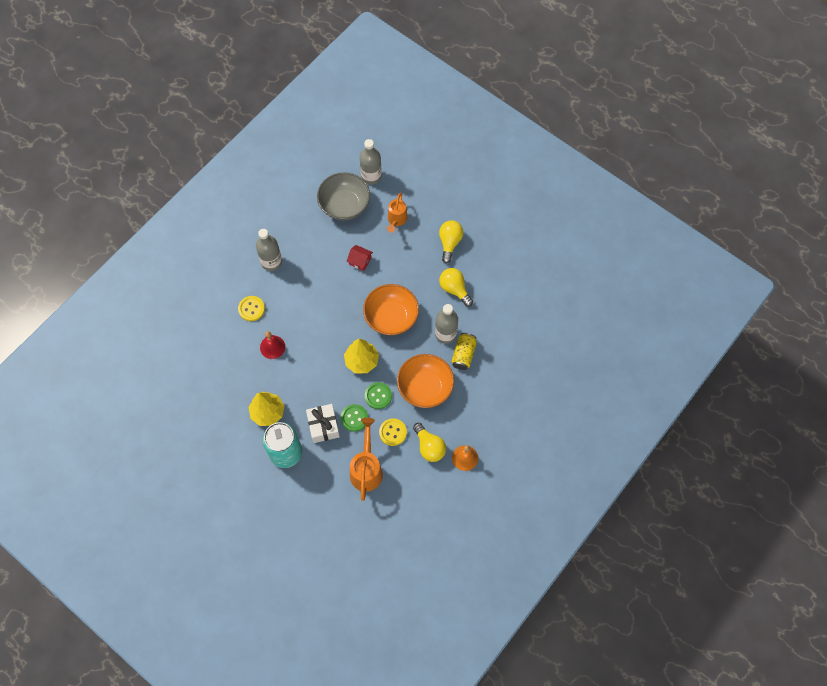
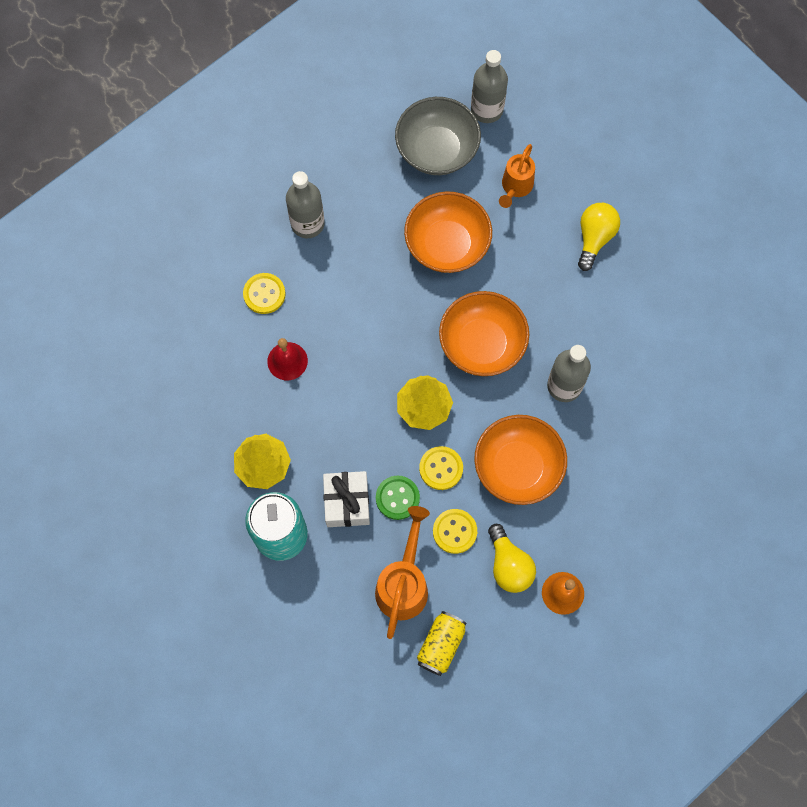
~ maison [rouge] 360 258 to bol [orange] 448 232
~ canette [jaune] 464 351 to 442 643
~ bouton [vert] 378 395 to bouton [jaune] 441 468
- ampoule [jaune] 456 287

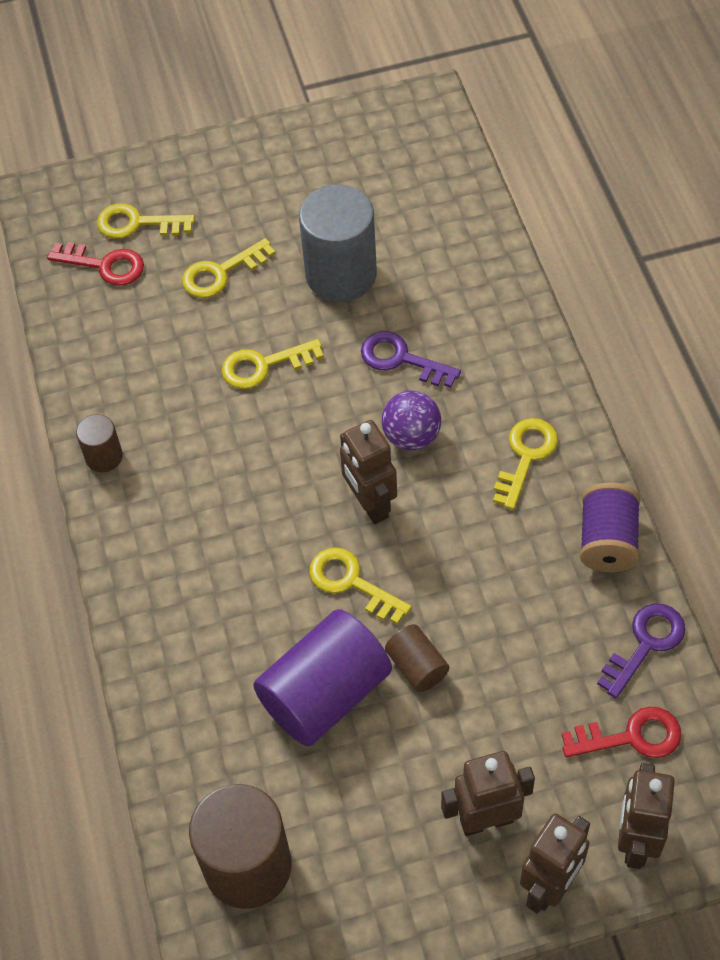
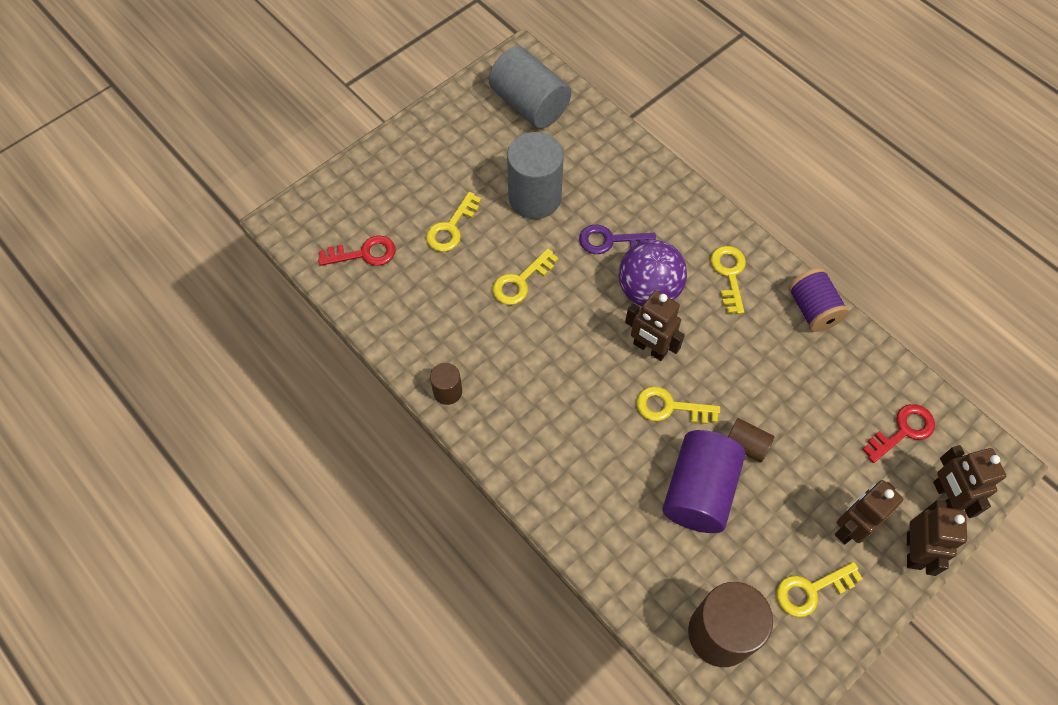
+ cylindre [gris] 530 87
~ balle [violet] 411 421 = 653 273 x1.54
~ clé [jaune] 146 221 to 820 589
- clé [violet] 641 650

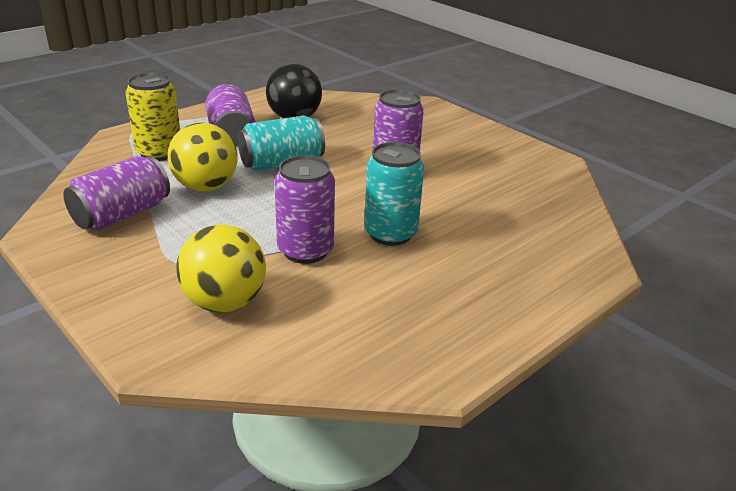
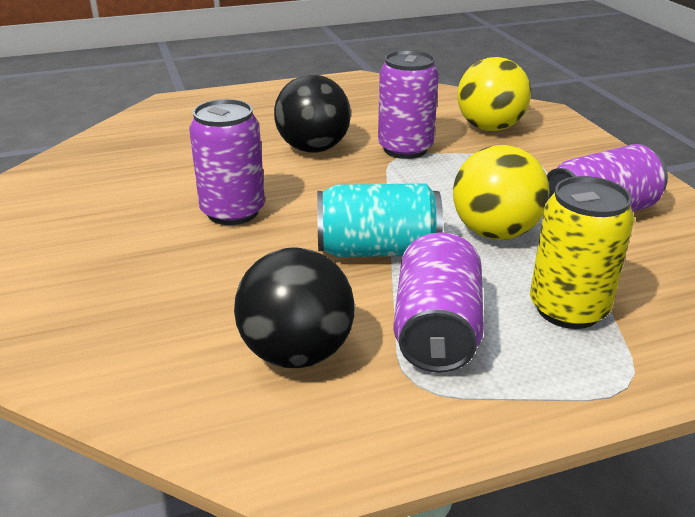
~ canette [turquoise] 394 194 to balle [noir] 312 113

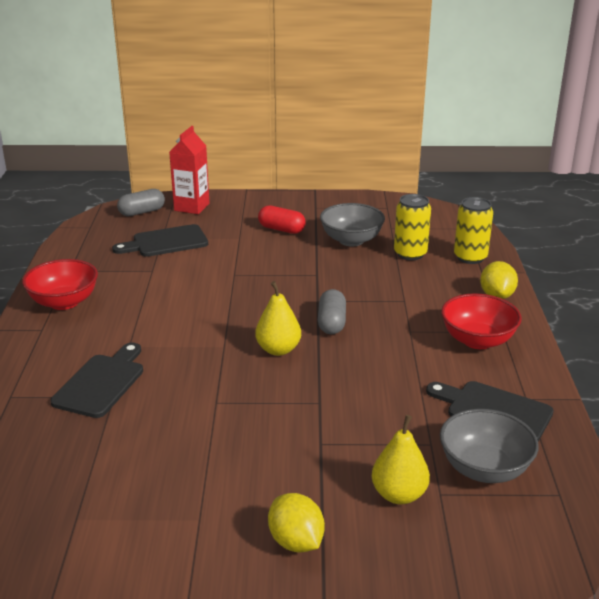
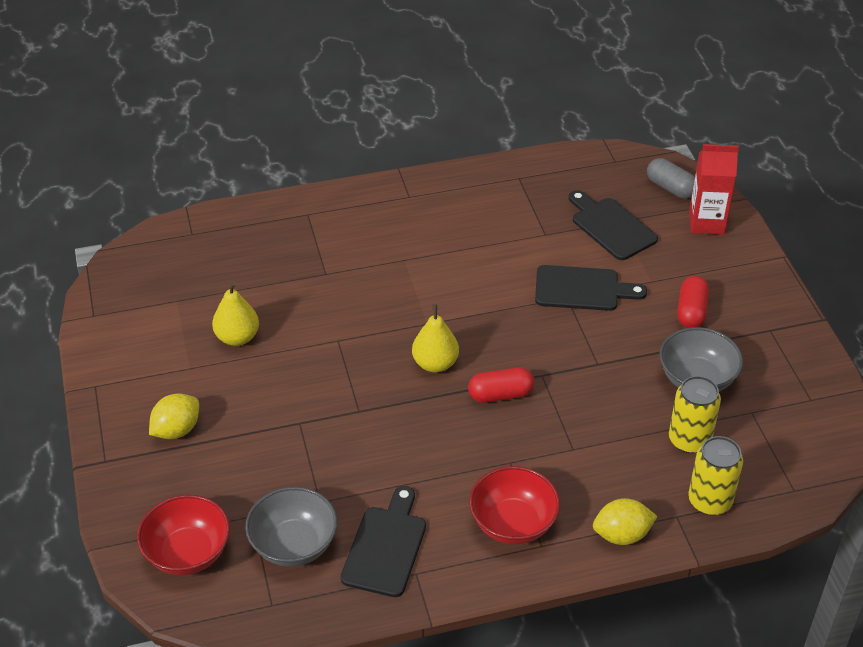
~ bol [rouge] 60 284 to 183 535
~ poire [jaune] 401 459 to 235 313
~ gélule [gris] 332 311 to gélule [rouge] 501 385
~ planche à découper [noir] 96 380 to 591 288

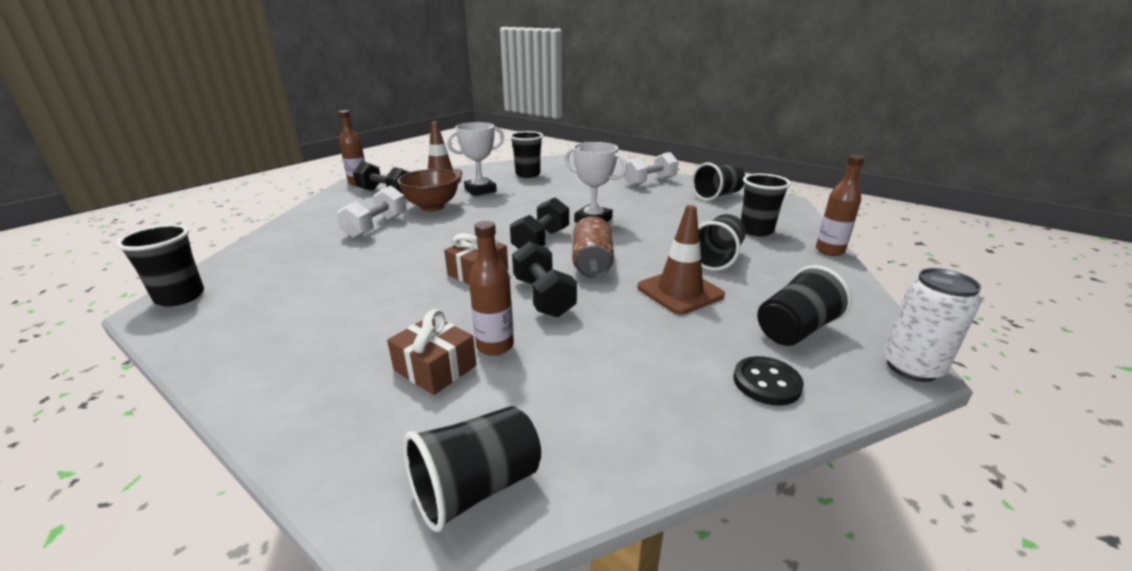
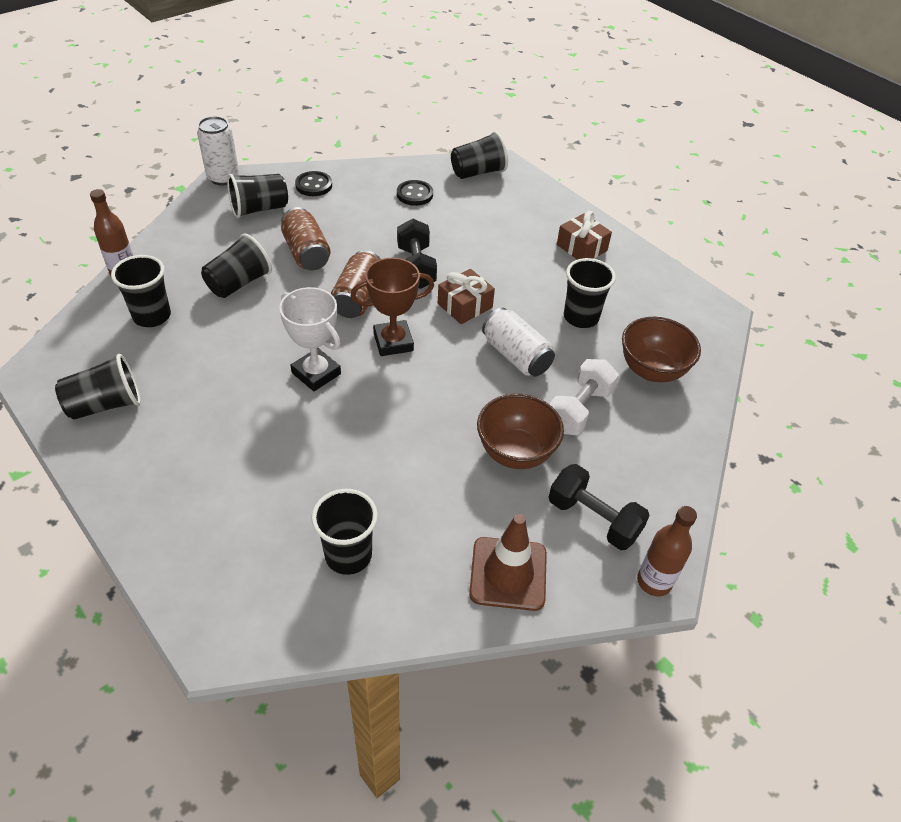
~ cône de chantier [marron] 681 259 to canette [marron] 306 238
~ haltère [noir] 539 223 to trophée [marron] 392 307
+ bouton [noir] 415 193
+ canette [blanc] 518 342
~ cadeau [marron] 431 352 to 584 235
~ gobelet [noir] 160 265 to 590 293
+ bol [marron] 661 349
- trophée [blanc] 475 159
- bouteille [marron] 491 288
- haltère [blanc] 650 169

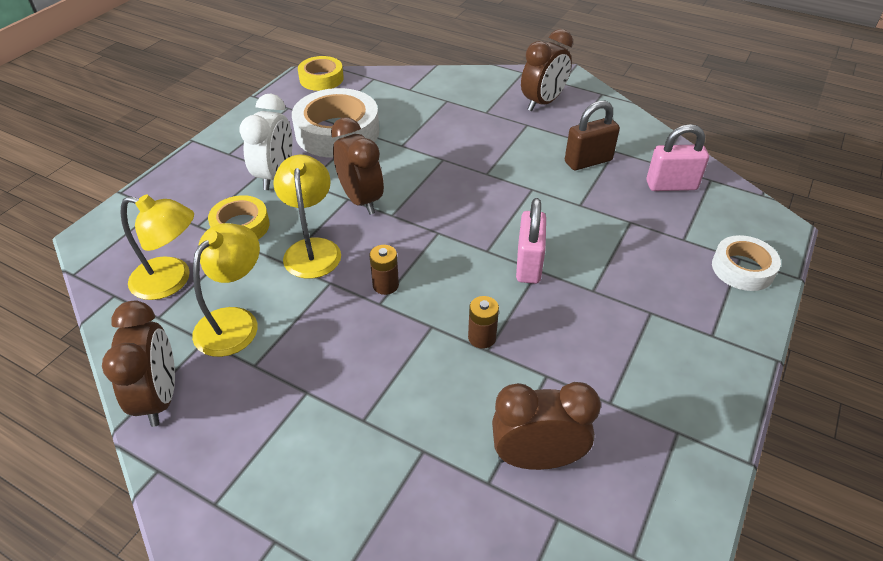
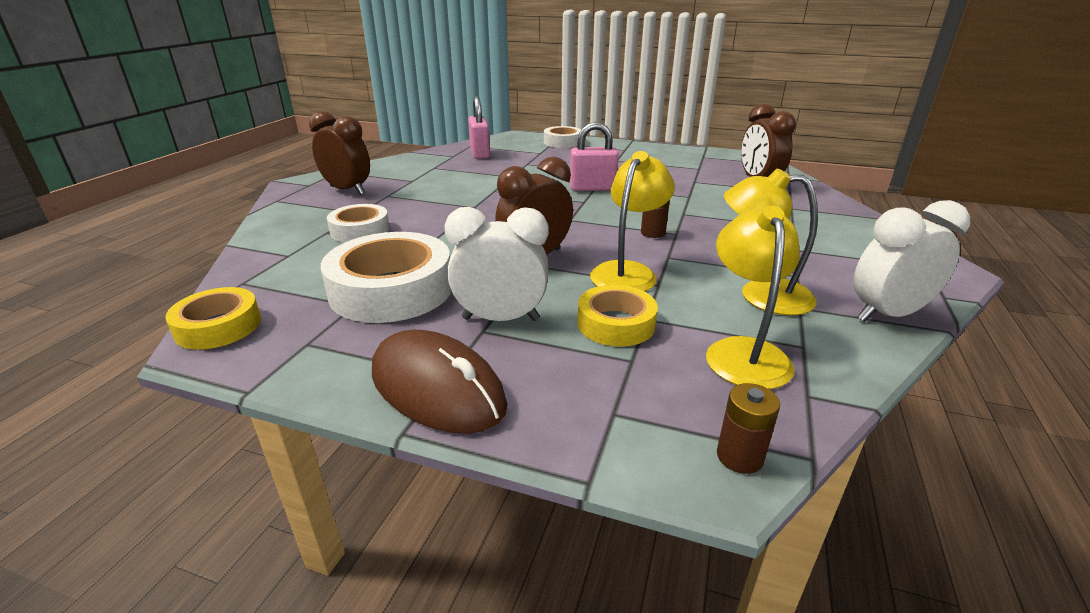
+ ruban adhésif [blanc] 358 223
+ souris [marron] 440 382
~ lampe [jaune] 307 217 = 632 221 135 degrees clockwise
~ pile [marron] 483 322 to 748 428
~ réveil [marron] 138 364 to réveil [blanc] 912 261
- cadenas [marron] 592 135

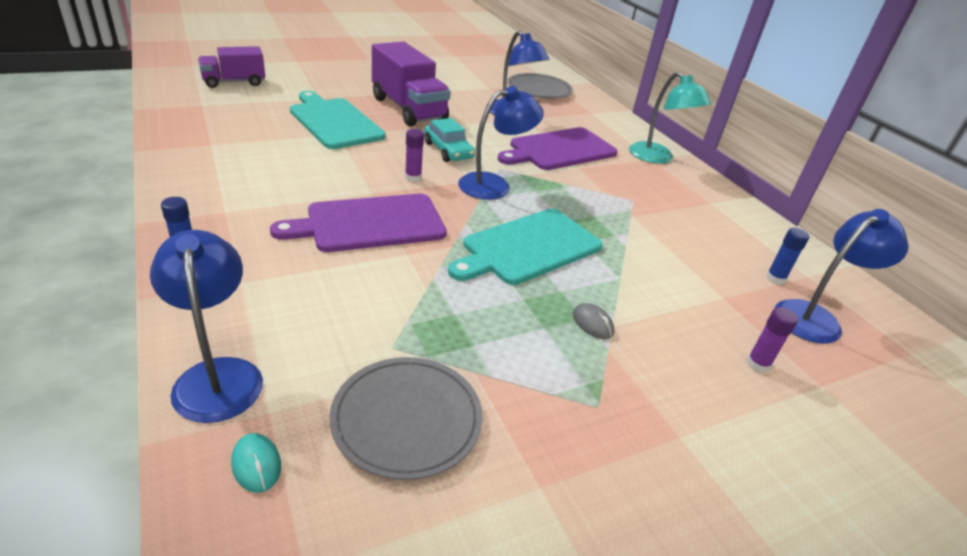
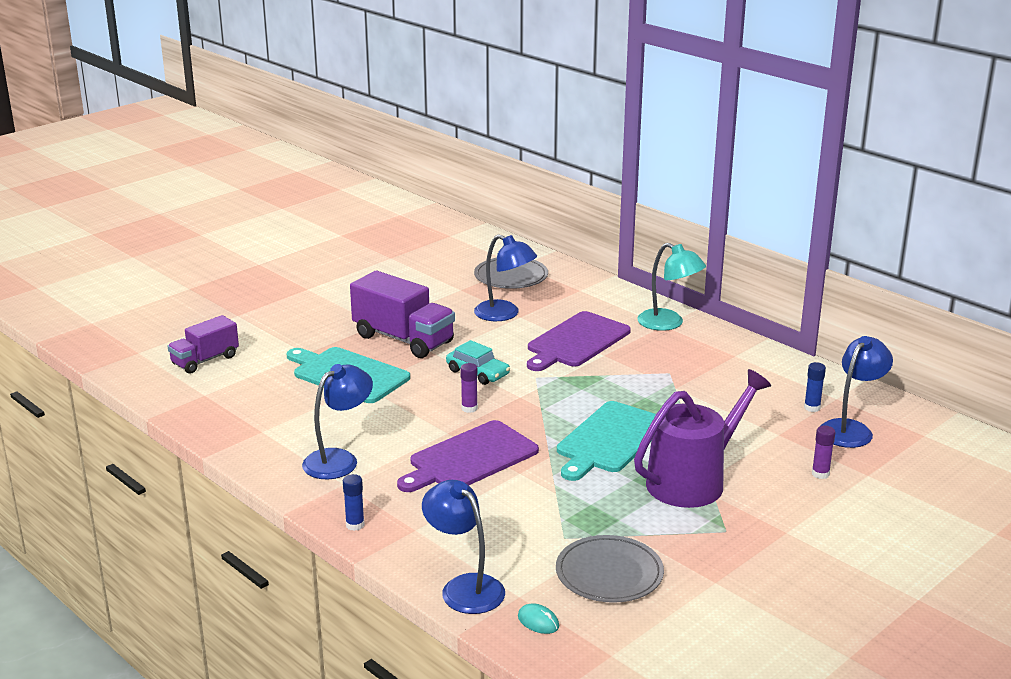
~ lampe [bleu] 501 143 to 337 421
~ souris [gris] 593 321 to arrosoir [violet] 702 438

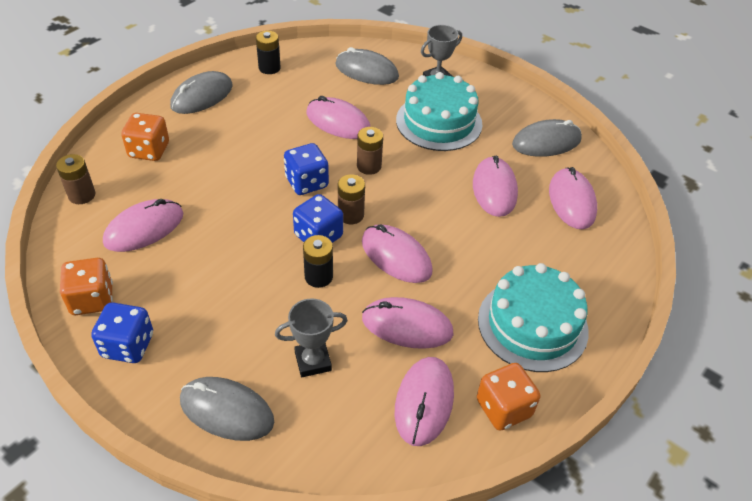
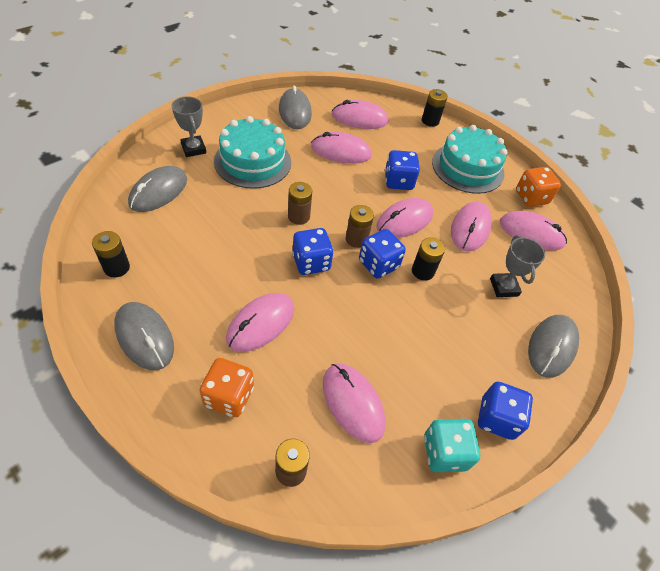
~ souris [rose] 339 117 to 260 322
+ dé [bleu] 402 170
+ pile [noir] 435 108
~ dé [orange] 86 286 to dé [turquoise] 452 445

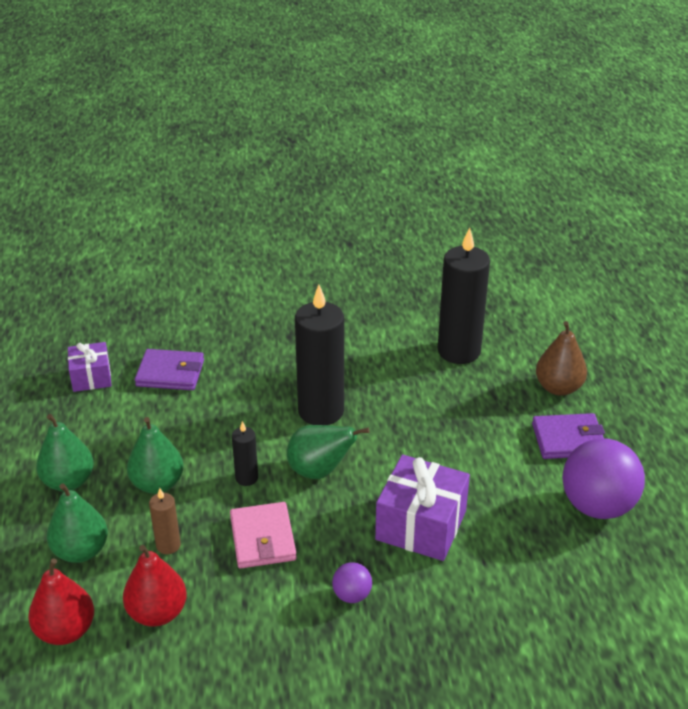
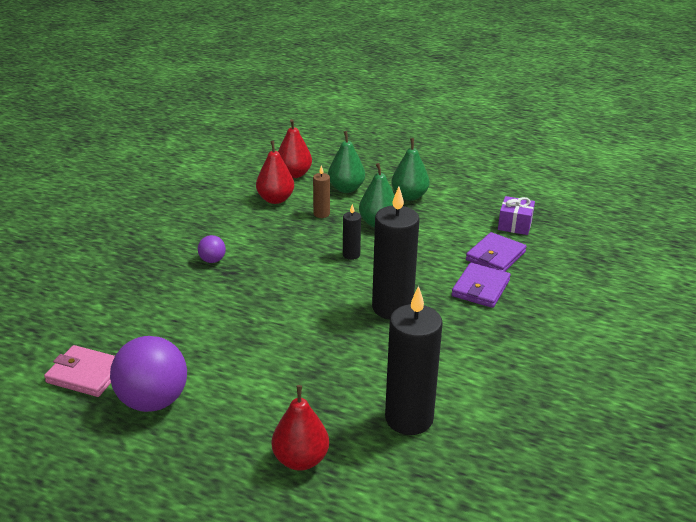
~ portefeuille [rose] 263 535 to 79 371
~ poire [marron] 561 358 to poire [rouge] 300 428
~ portefeuille [violet] 568 436 to 481 285
- poire [vert] 328 452
- cadeau [violet] 422 508

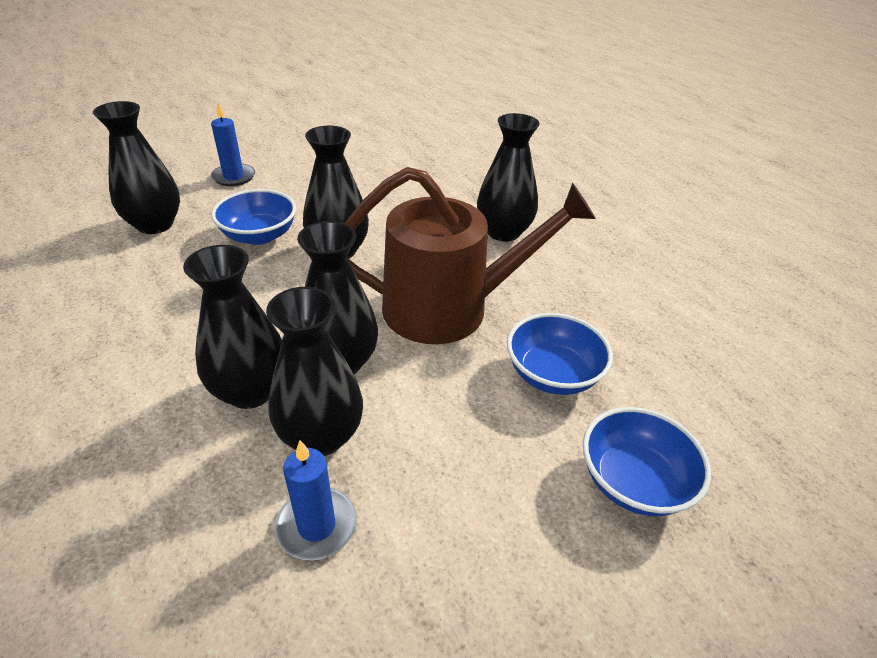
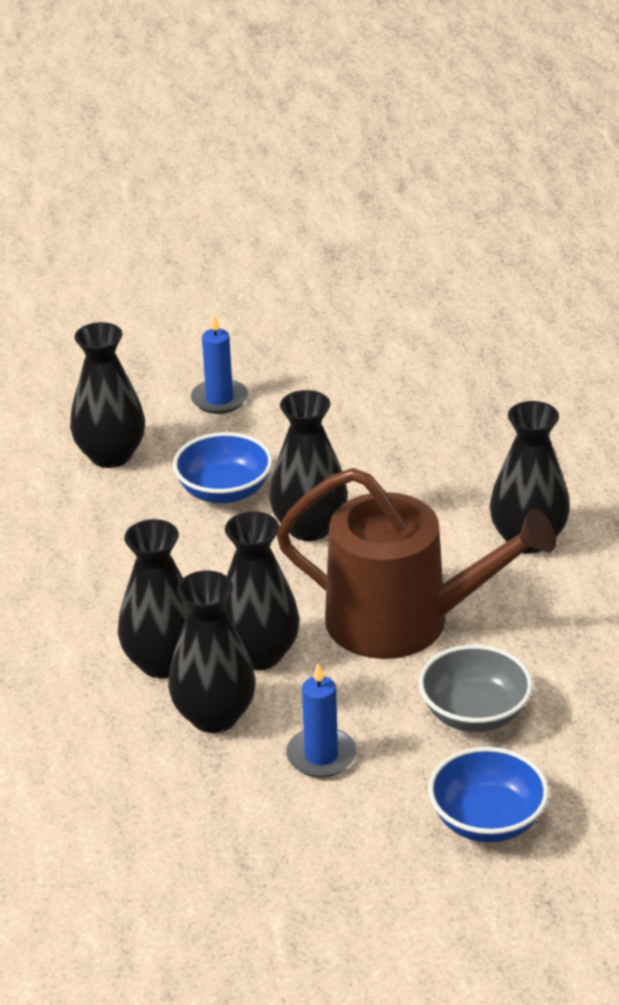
~ bougie [bleu] 315 500 to 321 720
~ bol [bleu] 560 354 to bol [gris] 476 688

